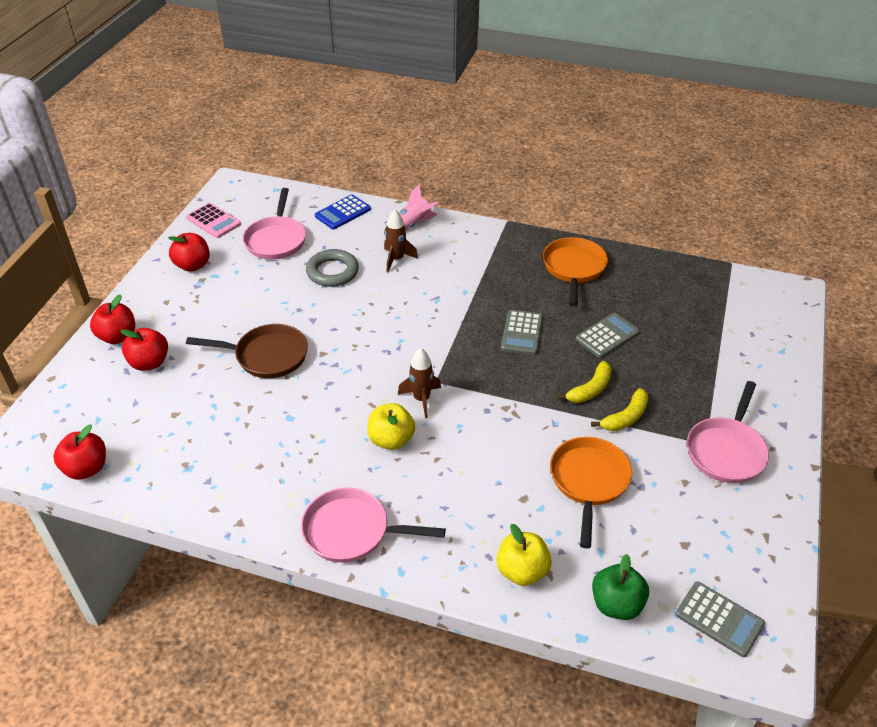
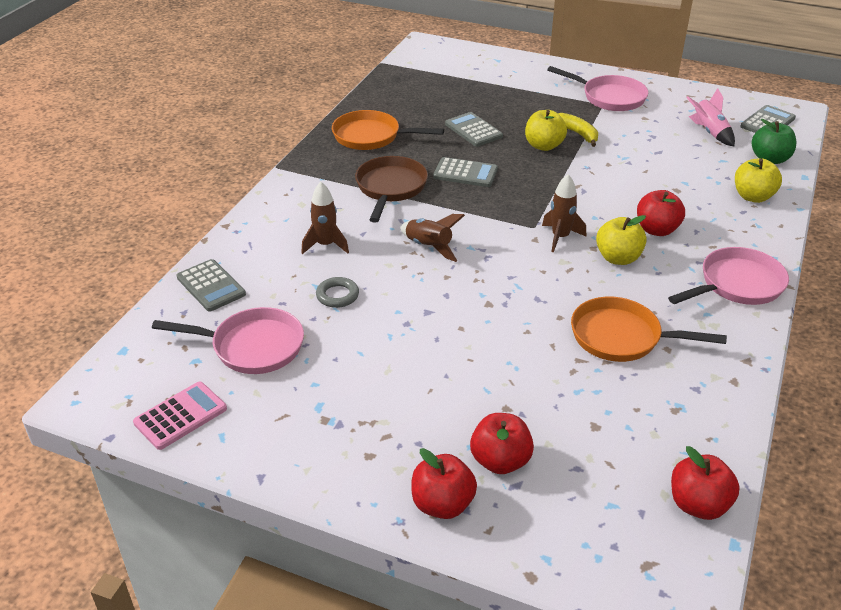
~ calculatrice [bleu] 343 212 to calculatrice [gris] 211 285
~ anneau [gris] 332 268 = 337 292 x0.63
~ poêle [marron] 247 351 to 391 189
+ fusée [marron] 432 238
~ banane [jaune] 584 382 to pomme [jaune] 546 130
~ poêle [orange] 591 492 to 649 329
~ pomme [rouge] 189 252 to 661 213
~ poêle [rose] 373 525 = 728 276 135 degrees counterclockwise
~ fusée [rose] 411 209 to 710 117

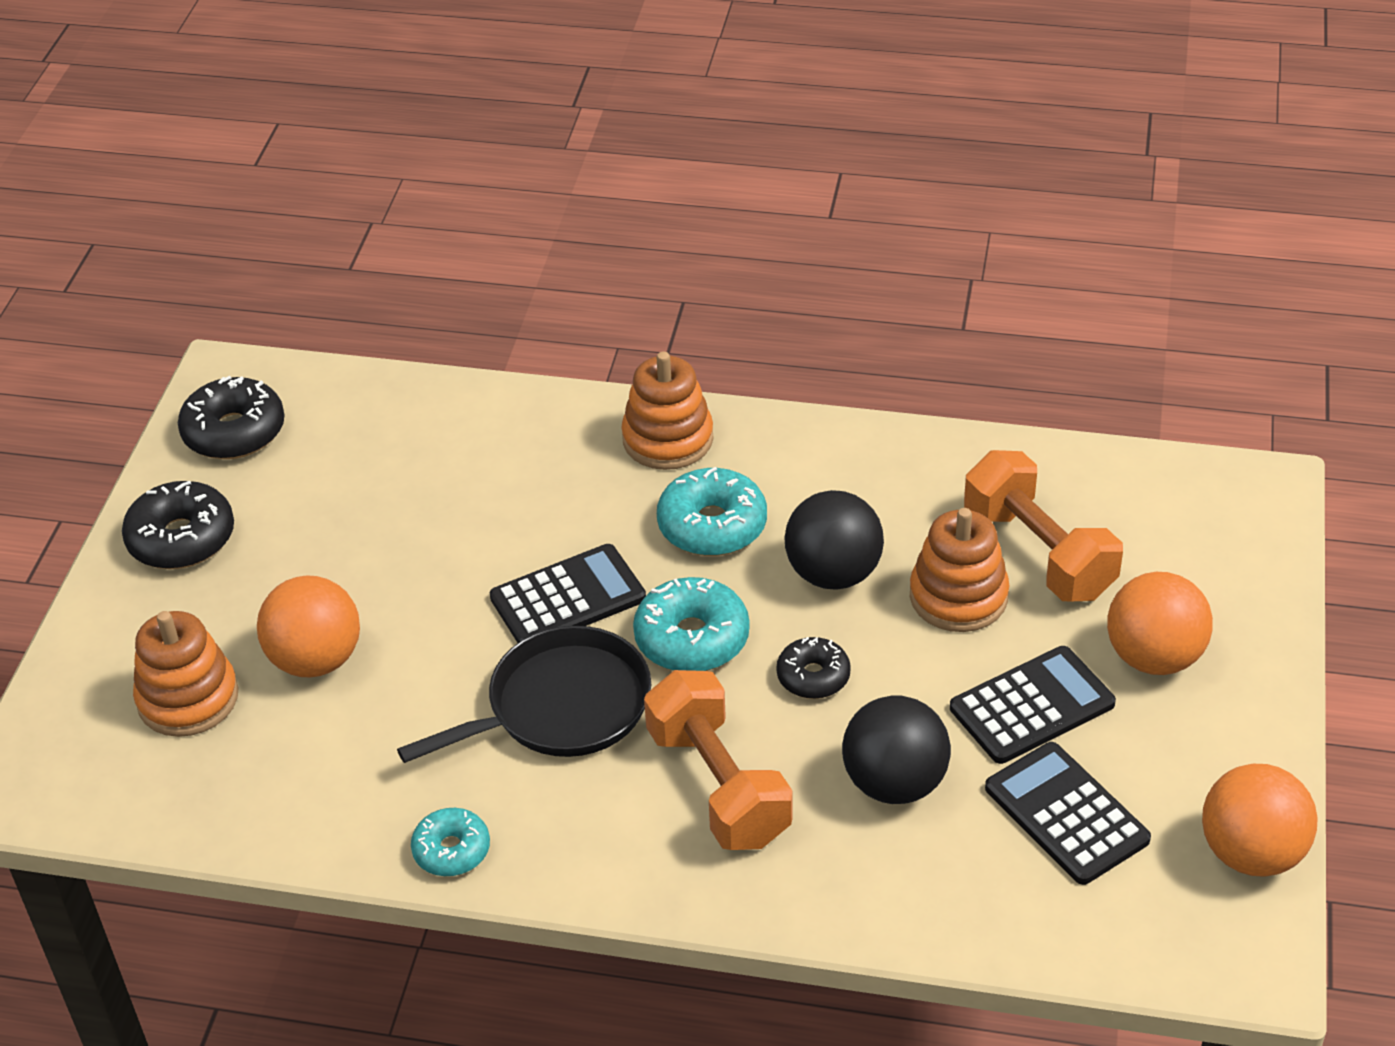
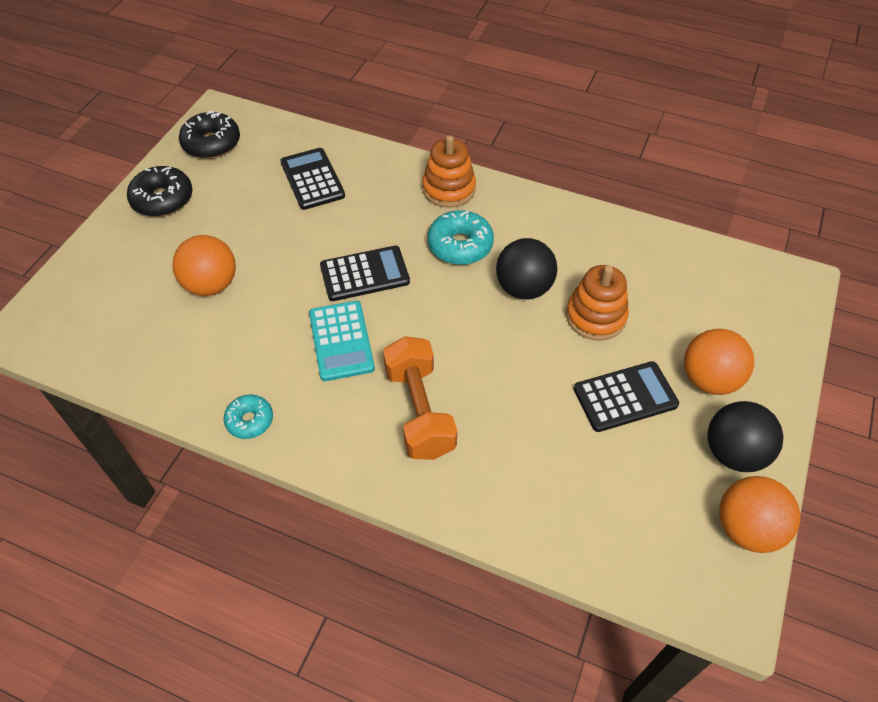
~ calculatrice [noir] 1068 813 to 313 179
~ poêle [noir] 524 694 to calculatrice [turquoise] 342 341
~ balle [noir] 896 749 to 745 436
- jouet à empiler [orange] 186 674
- beignet [turquoise] 691 624
- beignet [noir] 814 668
- haltère [orange] 1043 525

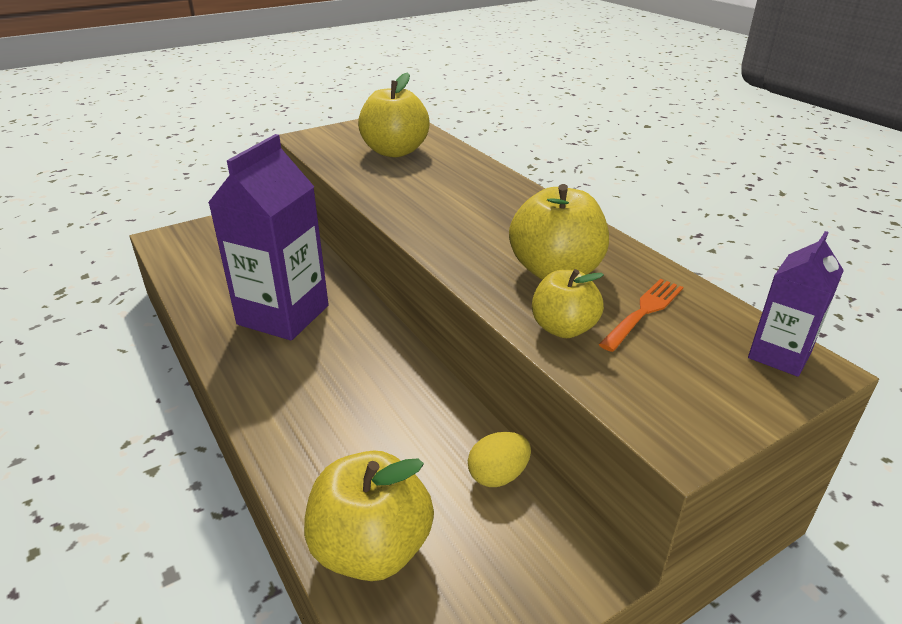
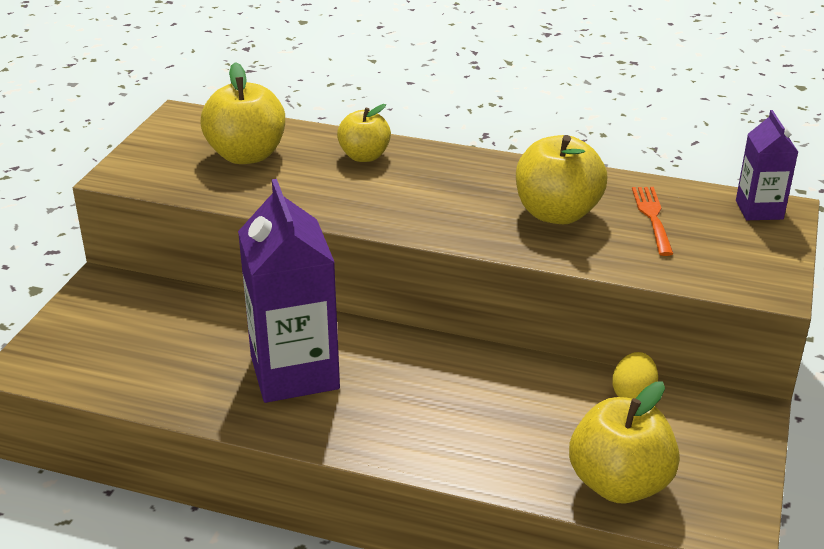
~ pomme [jaune] 568 303 to 364 133

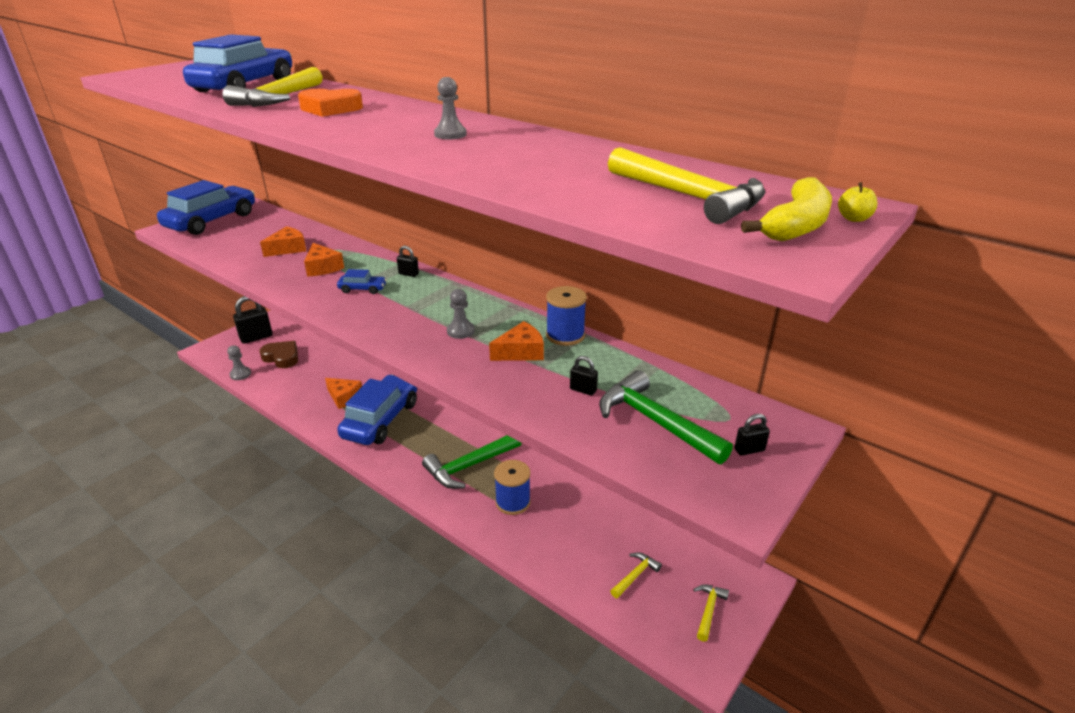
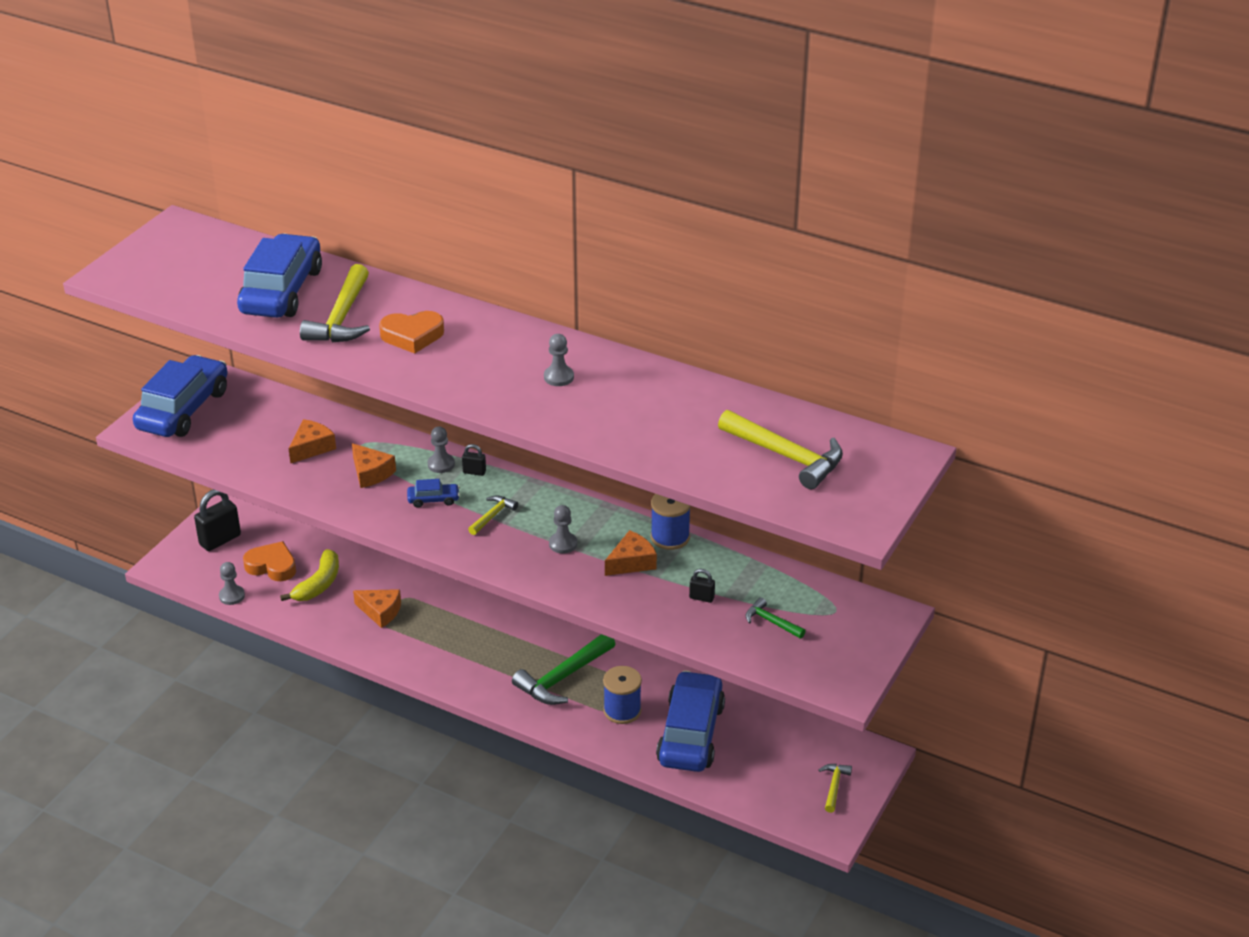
~ cœur [marron] 278 354 to cœur [orange] 269 561
~ banane [jaune] 786 209 to 309 575
+ pion [gris] 441 450
~ marteau [jaune] 636 575 to 493 515
~ voiture [bleu] 377 409 to 690 721
~ marteau [vert] 666 417 = 776 618 x0.51
- cadenas [noir] 752 435
- pomme [jaune] 857 202

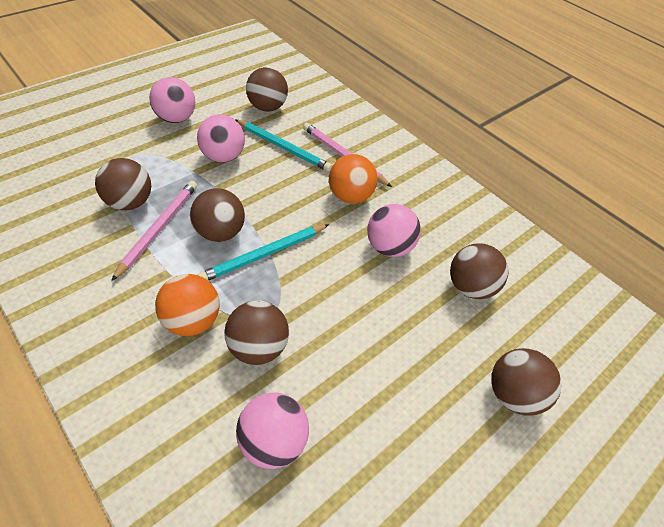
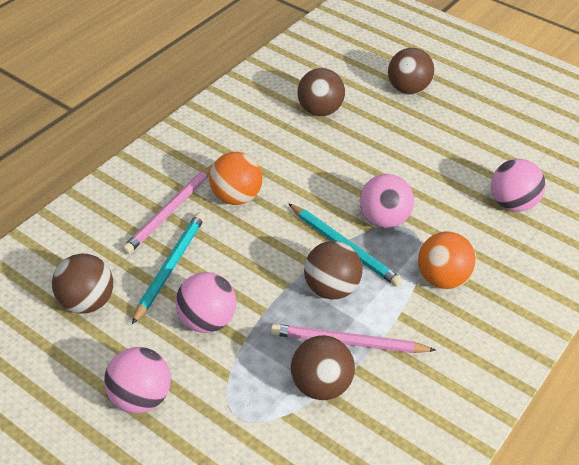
~ balle [rose] 394 230 to 387 201
- balle [marron] 256 332

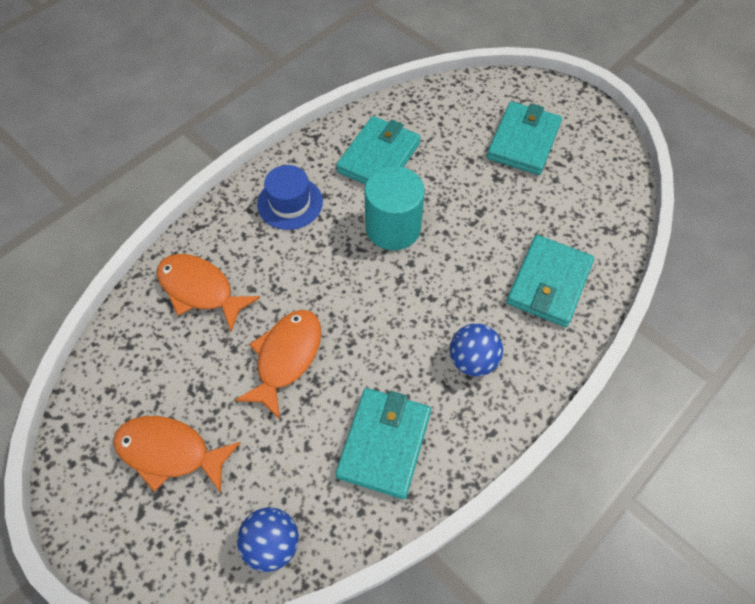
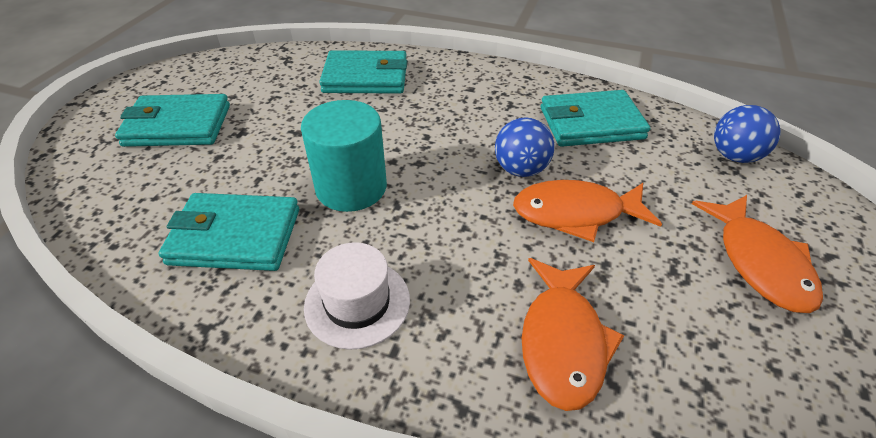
~ chapeau [bleu] 290 197 to chapeau [blanc] 357 296
~ balle [bleu] 476 350 to 524 147

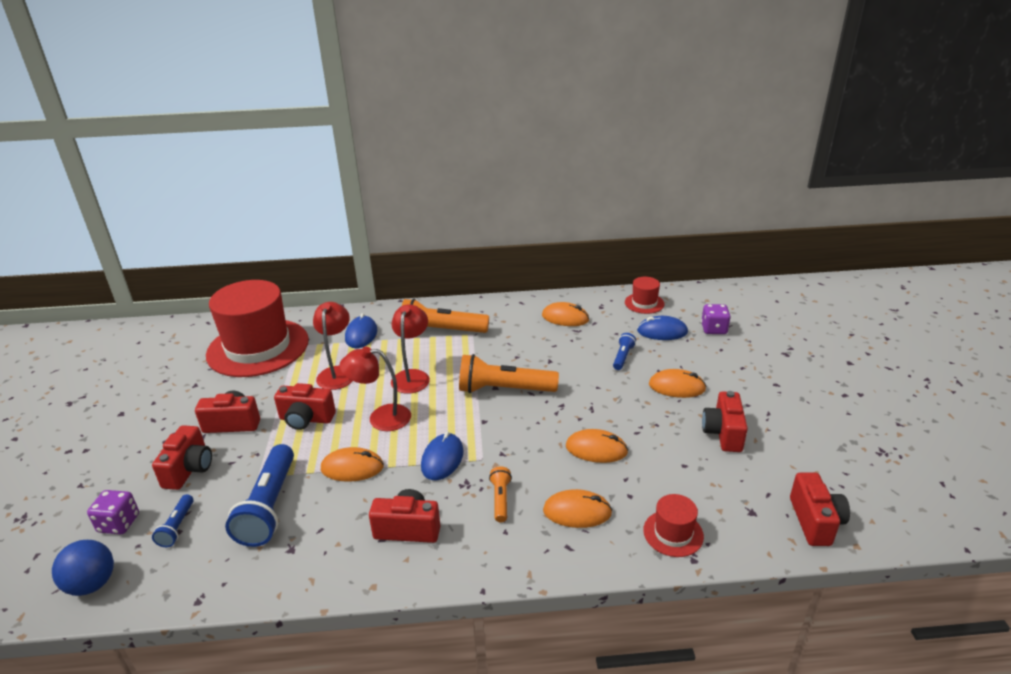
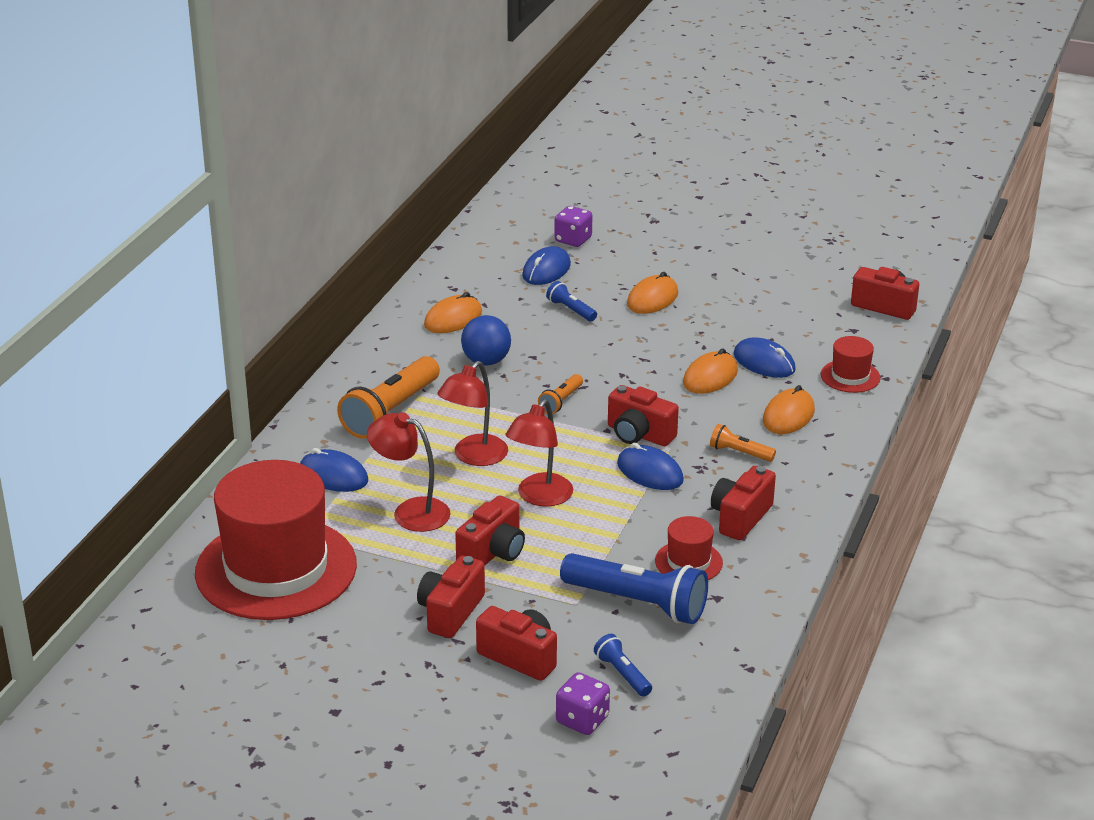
~ lampe [rouge] 410 349 = 472 413 90 degrees counterclockwise
~ balle [bleu] 83 568 to 486 340
~ lampe de poche [orange] 509 373 = 560 394 x0.49
~ lampe de poche [bleu] 173 520 = 623 665 150 degrees counterclockwise
~ appareil photo [rouge] 725 421 to 643 415
~ chapeau [rouge] 645 295 to 689 548
+ souris [bleu] 765 357
- souris [orange] 352 464

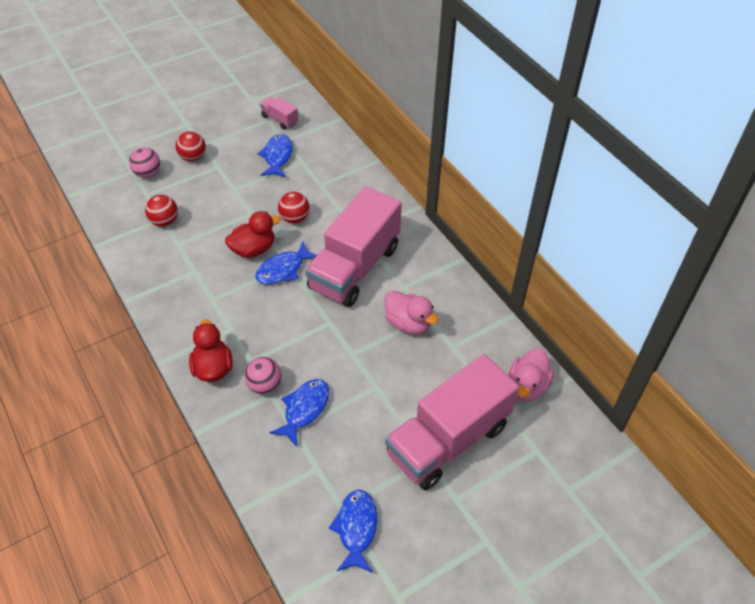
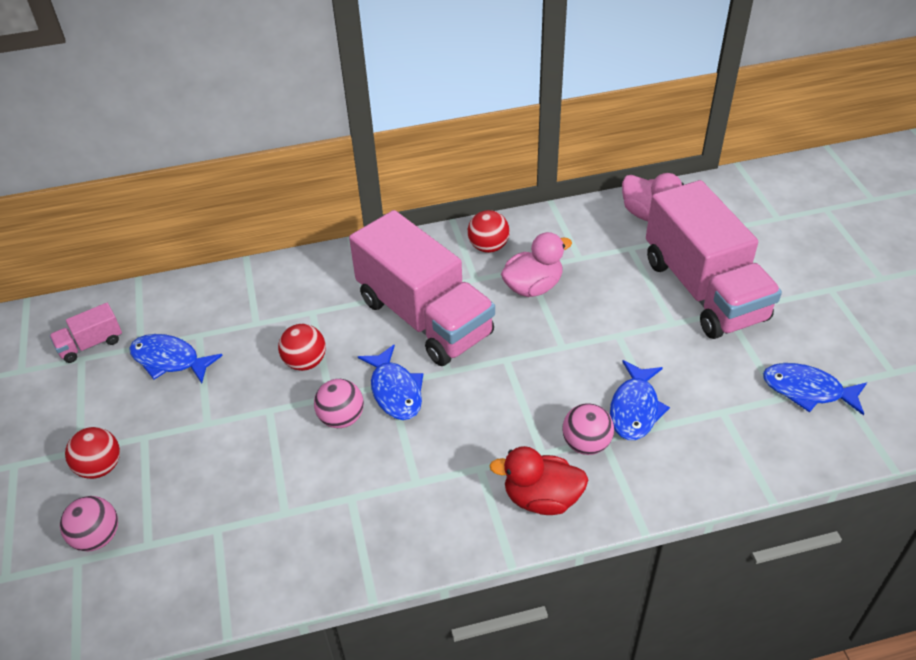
~ canard [rouge] 253 234 to balle [rose] 339 403
~ balle [rouge] 161 211 to 489 231
~ poisson [bleu] 299 412 = 640 400 120 degrees counterclockwise

